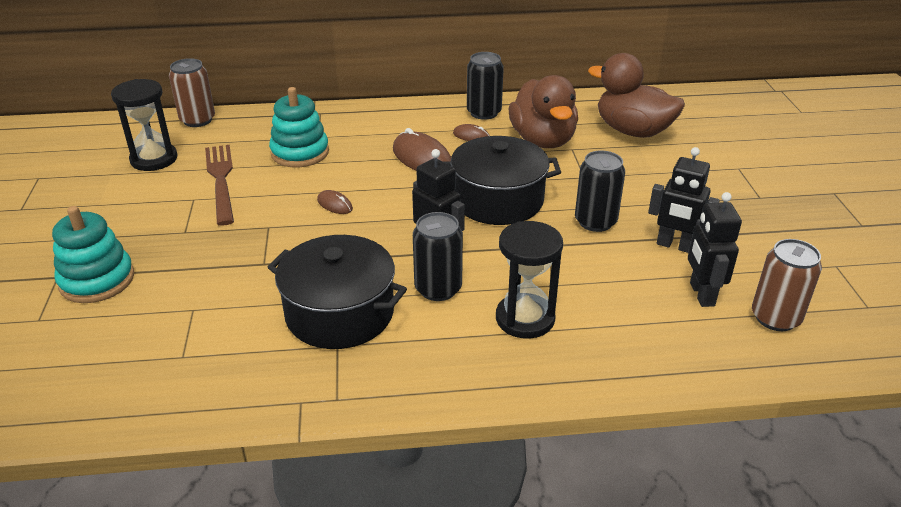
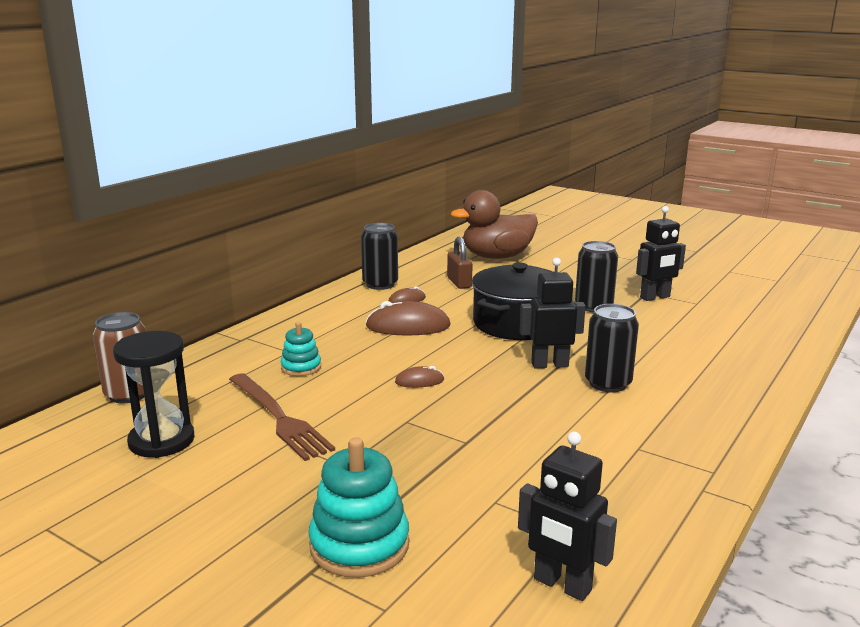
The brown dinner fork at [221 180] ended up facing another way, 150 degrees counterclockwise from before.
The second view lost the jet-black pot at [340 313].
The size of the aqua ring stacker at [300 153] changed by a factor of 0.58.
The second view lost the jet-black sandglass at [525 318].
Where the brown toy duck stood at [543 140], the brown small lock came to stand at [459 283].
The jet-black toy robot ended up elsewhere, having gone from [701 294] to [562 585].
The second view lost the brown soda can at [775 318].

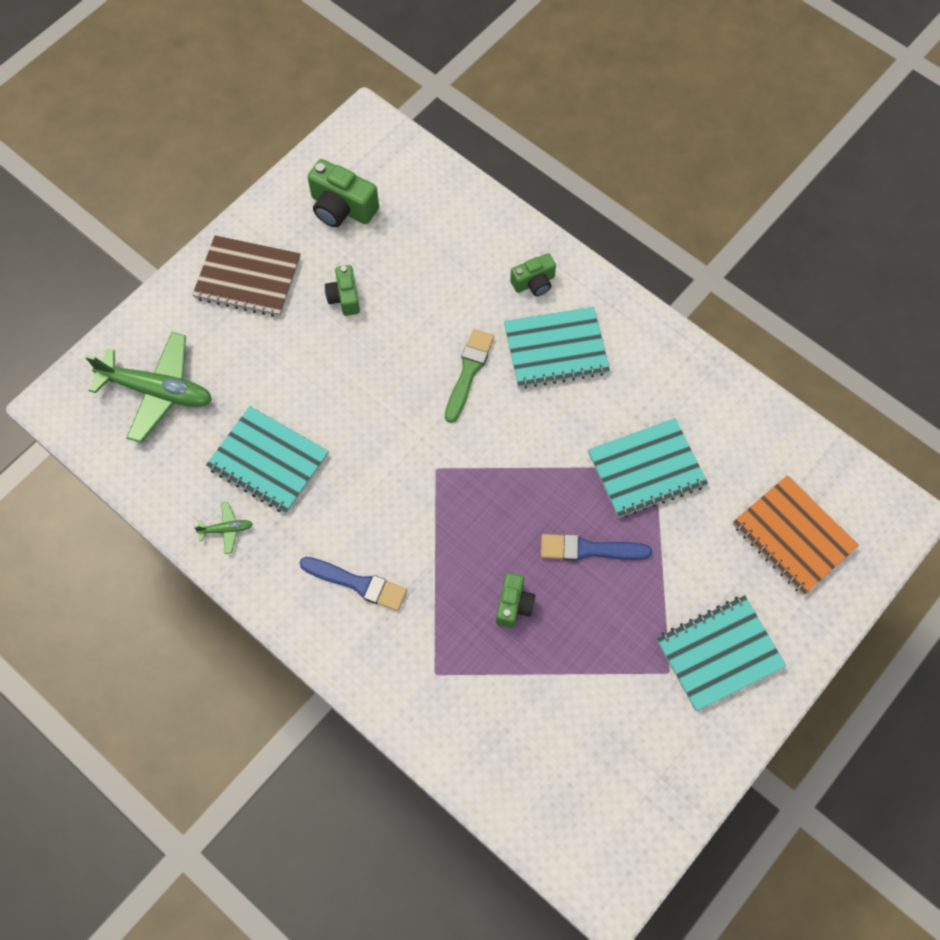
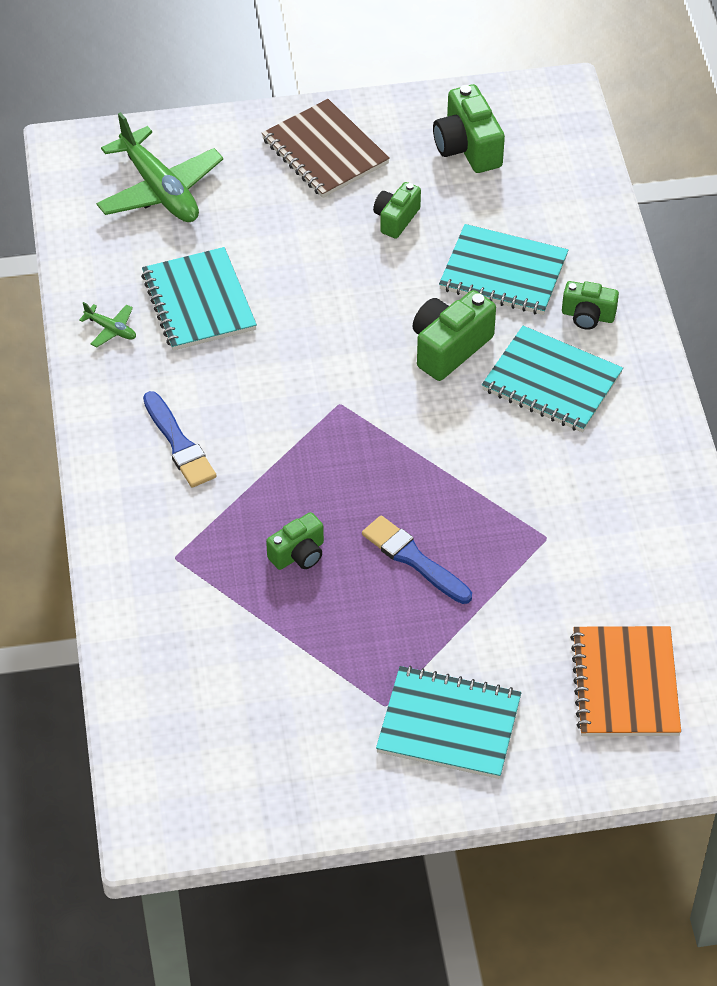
Where the emerald paintbrush stood at [468 372], the emerald photo camera came to stand at [449 347].
The aqua notebook ended up elsewhere, having gone from [646 469] to [503 272].

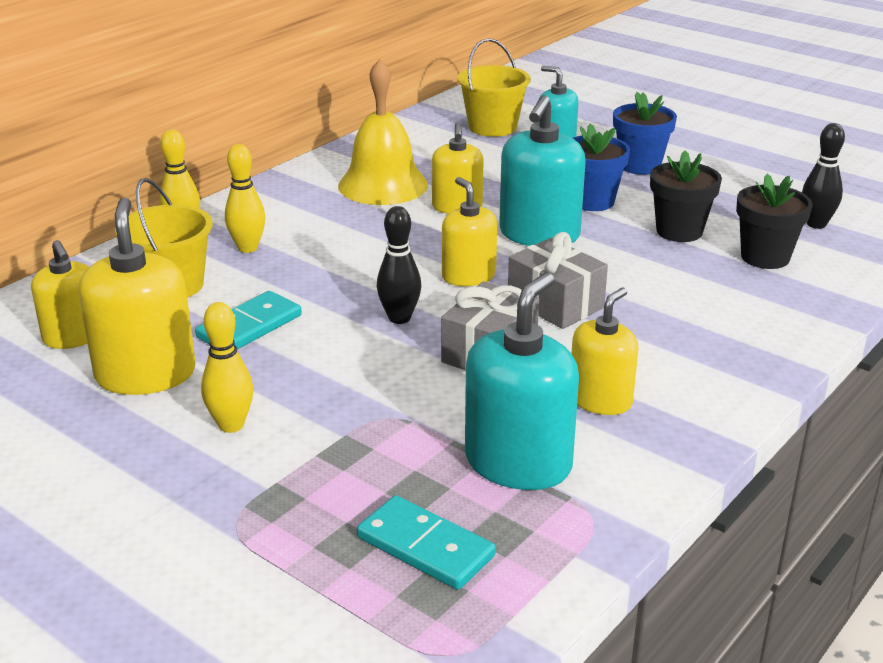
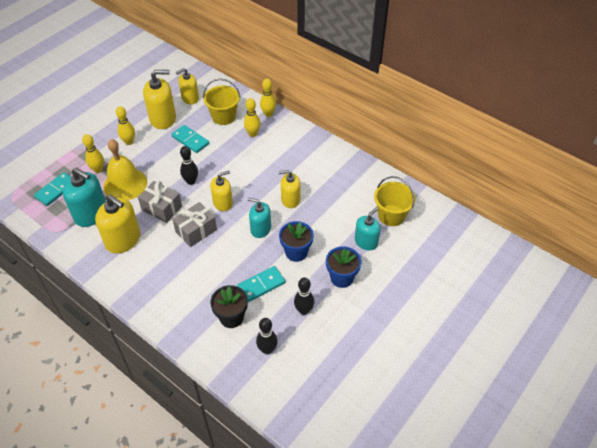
The yellow school bell ended up elsewhere, having gone from [383 185] to [125 184].
The size of the aqua soap pump at [539 234] changed by a factor of 0.64.
The size of the yellow soap pump at [600 400] changed by a factor of 1.55.
Where the jet-black flower pot stood at [679 231], the aqua domino tile came to stand at [261 285].
The second view gained the yellow tenpin at [98 169].
The second view gained the jet-black tenpin at [304 310].

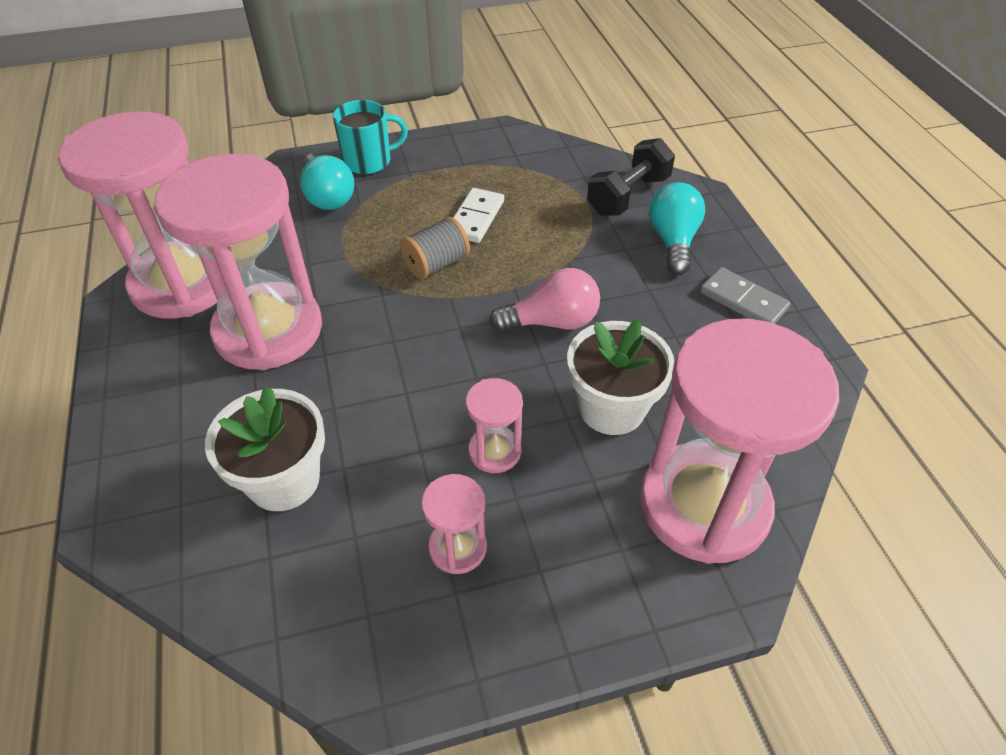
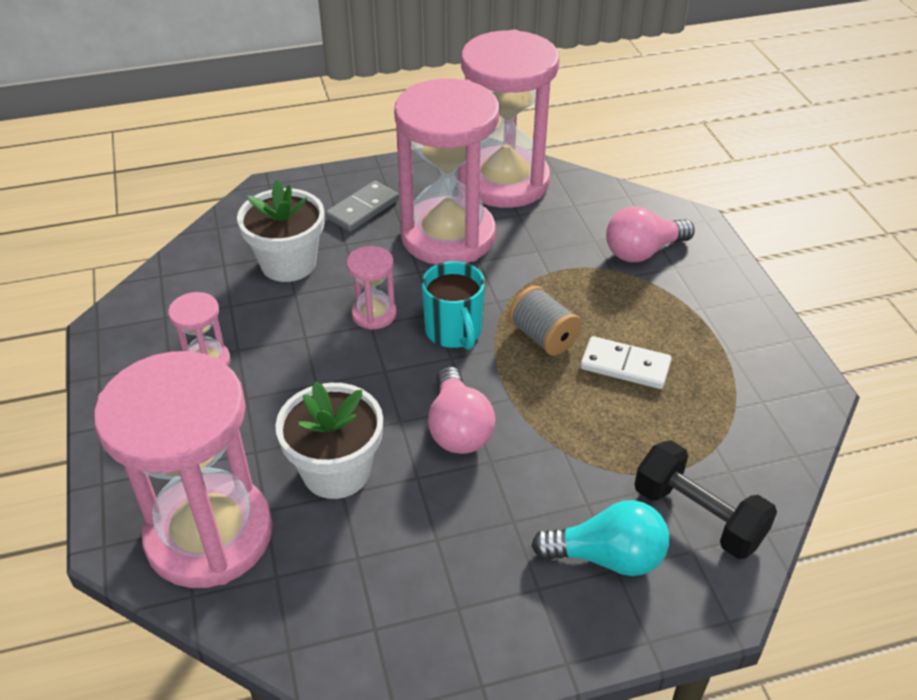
What was the aqua lightbulb at [328 196] turned into the pink lightbulb at [643 252].
The aqua coffee mug ended up elsewhere, having gone from [369 161] to [454 331].
The pink sandglass ended up elsewhere, having gone from [494 451] to [374 314].
The grey domino tile ended up elsewhere, having gone from [743 300] to [363 209].

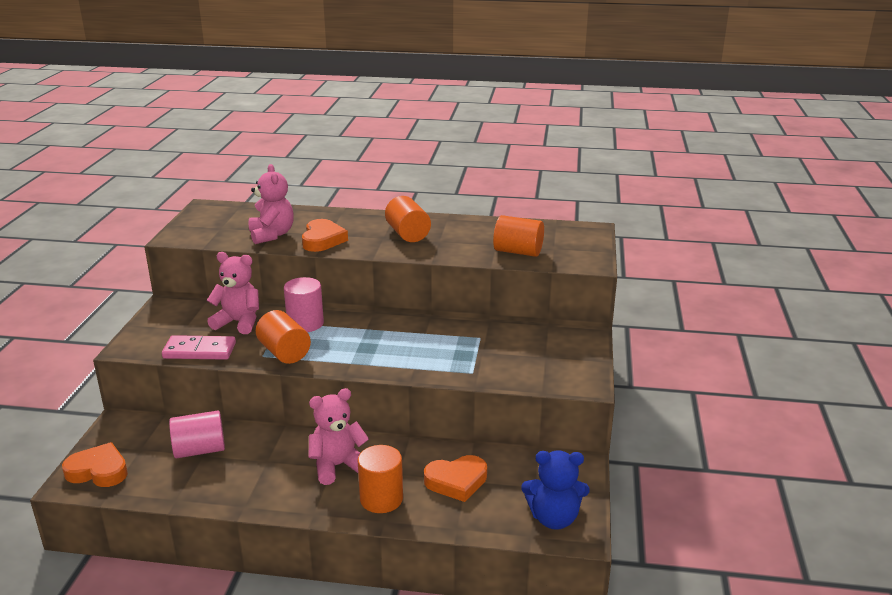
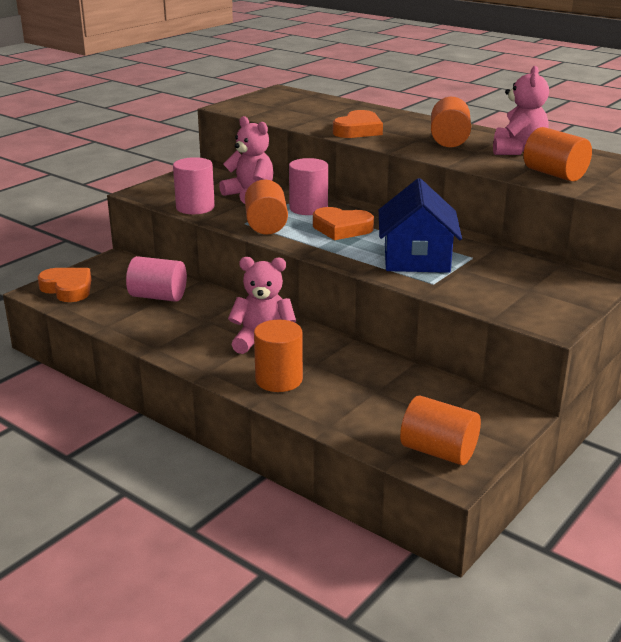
Where the pink domino tile stood at [199 351], the pink cylinder came to stand at [195 207].
The pink stuffed bear ended up elsewhere, having gone from [272 235] to [517 150].
The orange heart ended up elsewhere, having gone from [456 481] to [341 228].
Where the blue stuffed bear stood at [554 518], the orange cylinder came to stand at [438 451].
The second view gained the blue house at [416 259].

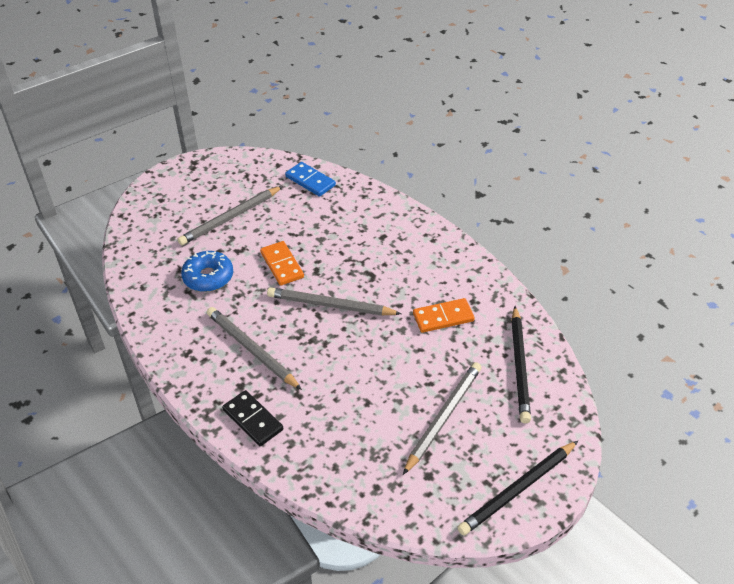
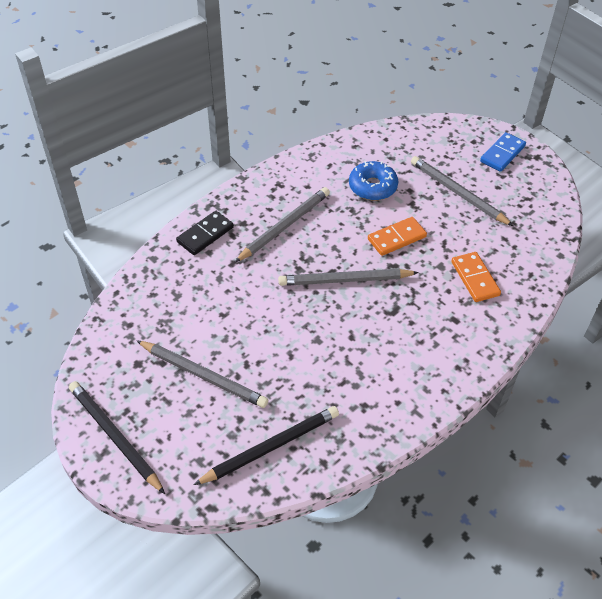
The grey lead pencil at [331 305] ended up facing another way, 105 degrees counterclockwise from before.
The blue domino tile ended up elsewhere, having gone from [310 181] to [502 154].
The orange domino tile ended up elsewhere, having gone from [443 317] to [475 278].
The jet-black lead pencil at [519 366] ended up facing another way, 150 degrees clockwise from before.

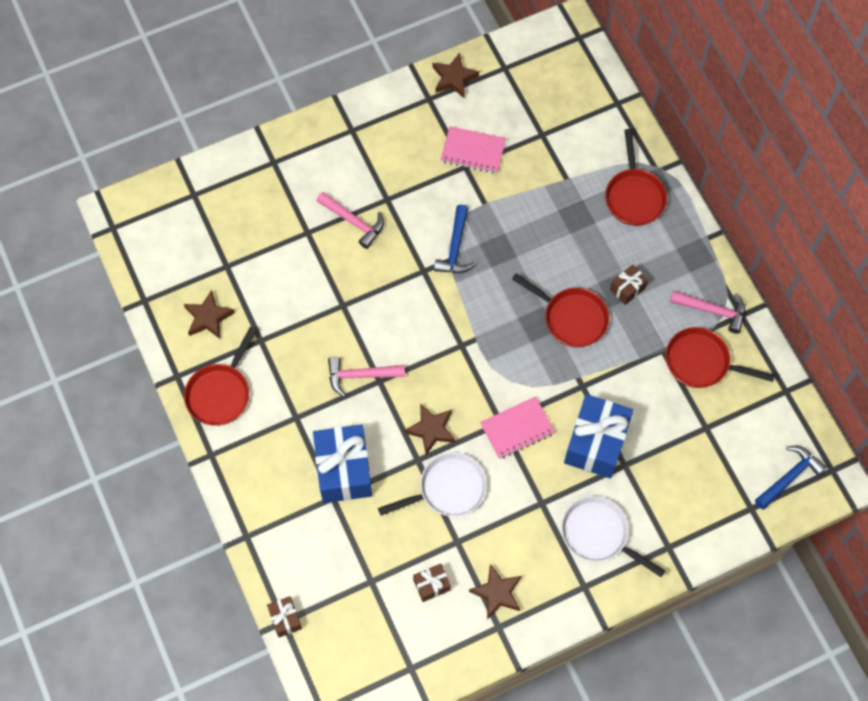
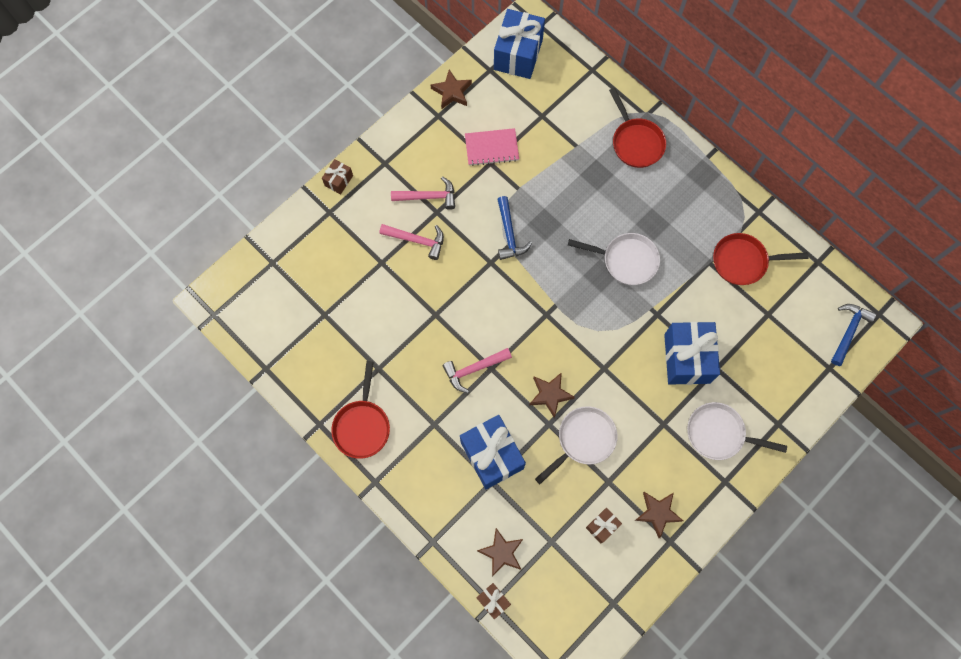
The brown star ended up elsewhere, having gone from [208 317] to [501 553].
The second view lost the pink notebook at [517 428].
What was the red pan at [571 318] turned into the white pan at [626 260].
The brown present ended up elsewhere, having gone from [627 289] to [338 180].
The pink hammer ended up elsewhere, having gone from [713 310] to [428 197].
The second view gained the blue present at [518 54].

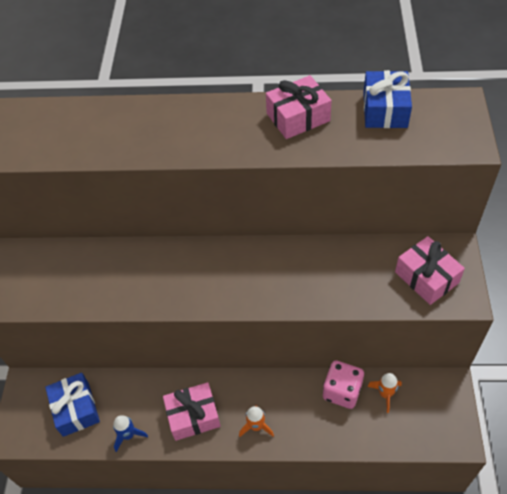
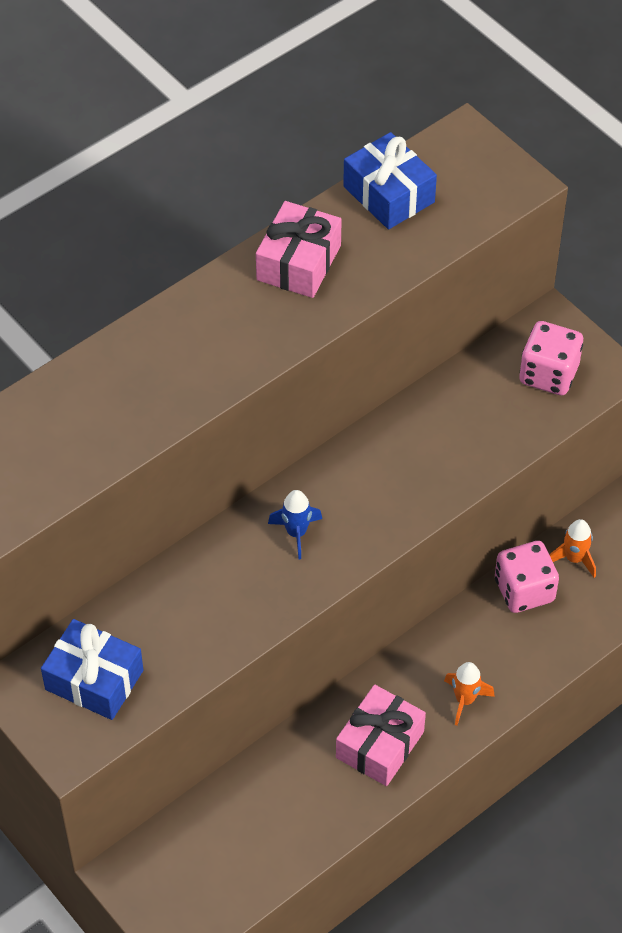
The blue present ended up elsewhere, having gone from [76 409] to [94 680].
The blue rocket ended up elsewhere, having gone from [128 435] to [296 533].
Where the pink present stood at [426 277], the pink game die came to stand at [548 374].

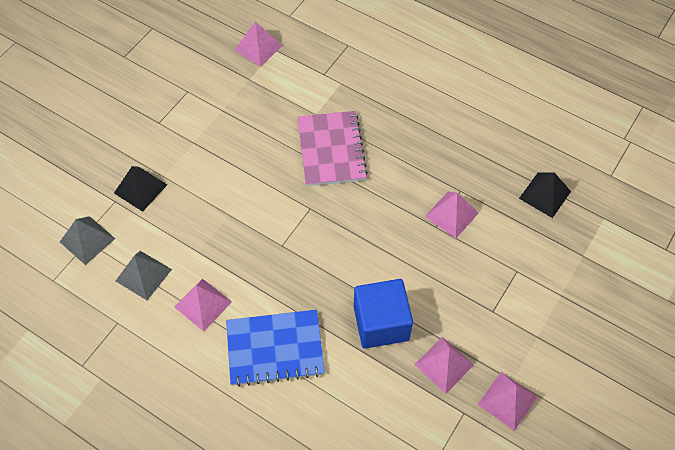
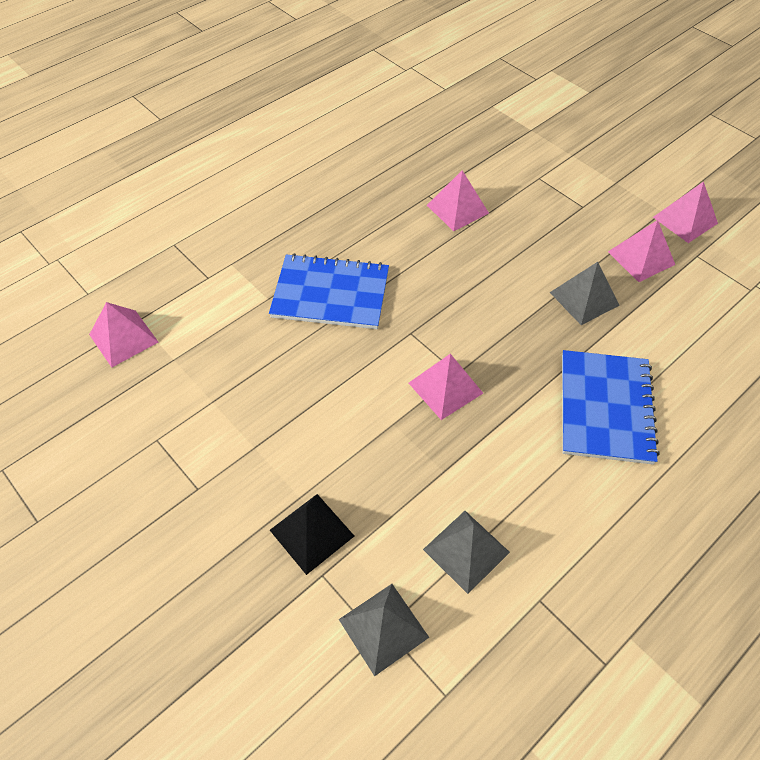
The pink solid pyramid ended up elsewhere, having gone from [203 304] to [445 387].
What was the pink notebook at [331 150] turned into the blue notebook at [330 294].
Where the blue cube stood at [381 323], the grey solid pyramid came to stand at [584 298].
The second view lost the jet-black solid pyramid at [545 195].

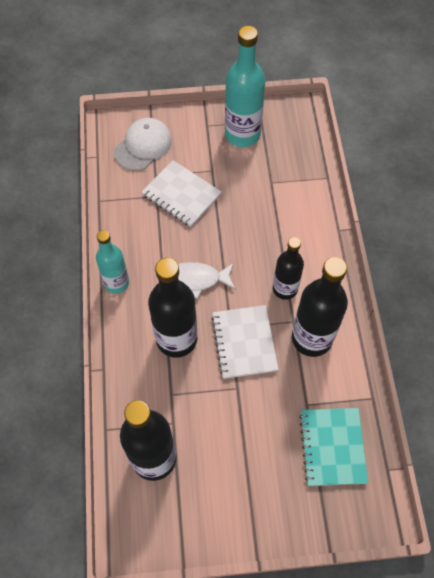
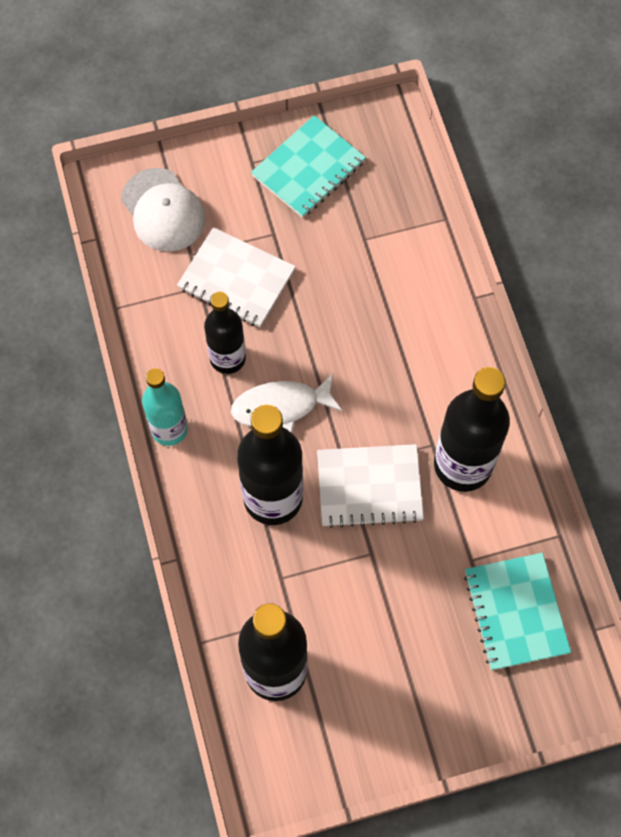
The white baseball cap at [143 146] ended up facing another way, 120 degrees clockwise from before.
The white notebook at [244 342] ended up facing another way, 75 degrees counterclockwise from before.
Where the aqua drink bottle stood at [242 134], the aqua notebook came to stand at [308 169].
The jet-black drink bottle ended up elsewhere, having gone from [285 289] to [227 358].

